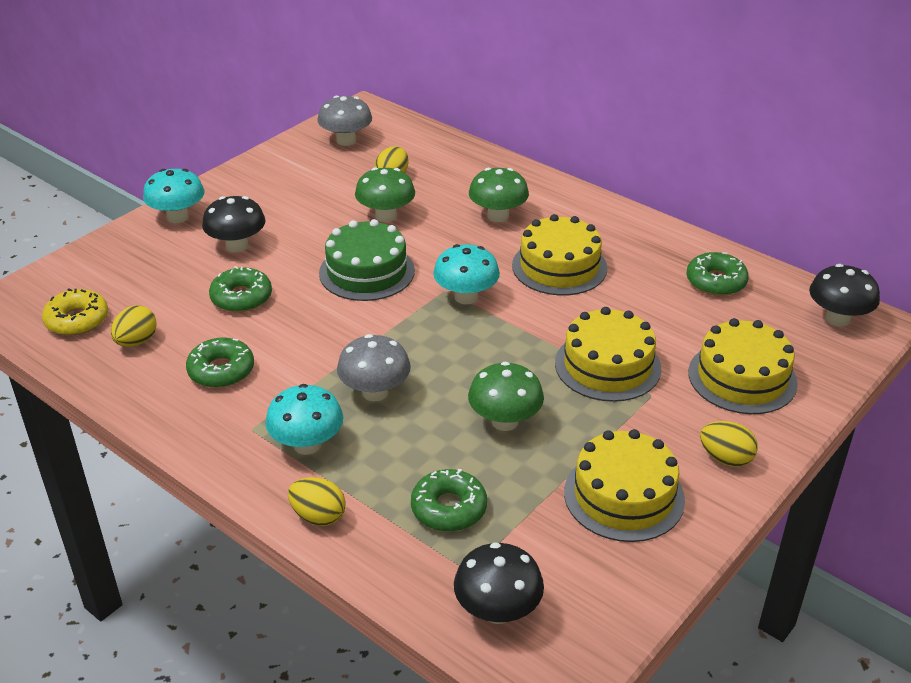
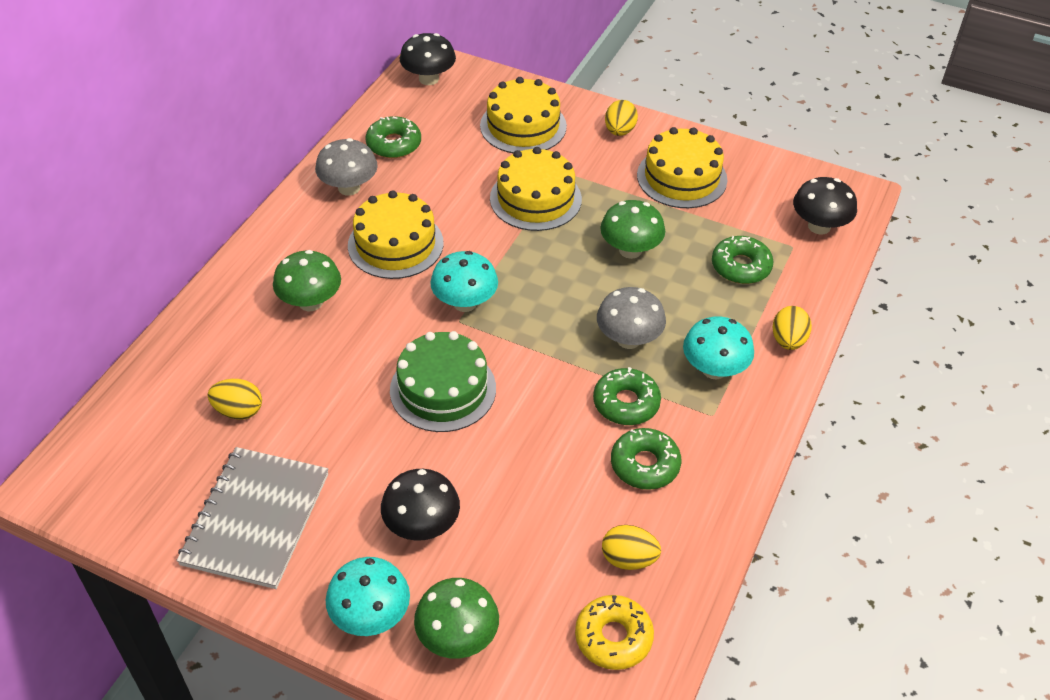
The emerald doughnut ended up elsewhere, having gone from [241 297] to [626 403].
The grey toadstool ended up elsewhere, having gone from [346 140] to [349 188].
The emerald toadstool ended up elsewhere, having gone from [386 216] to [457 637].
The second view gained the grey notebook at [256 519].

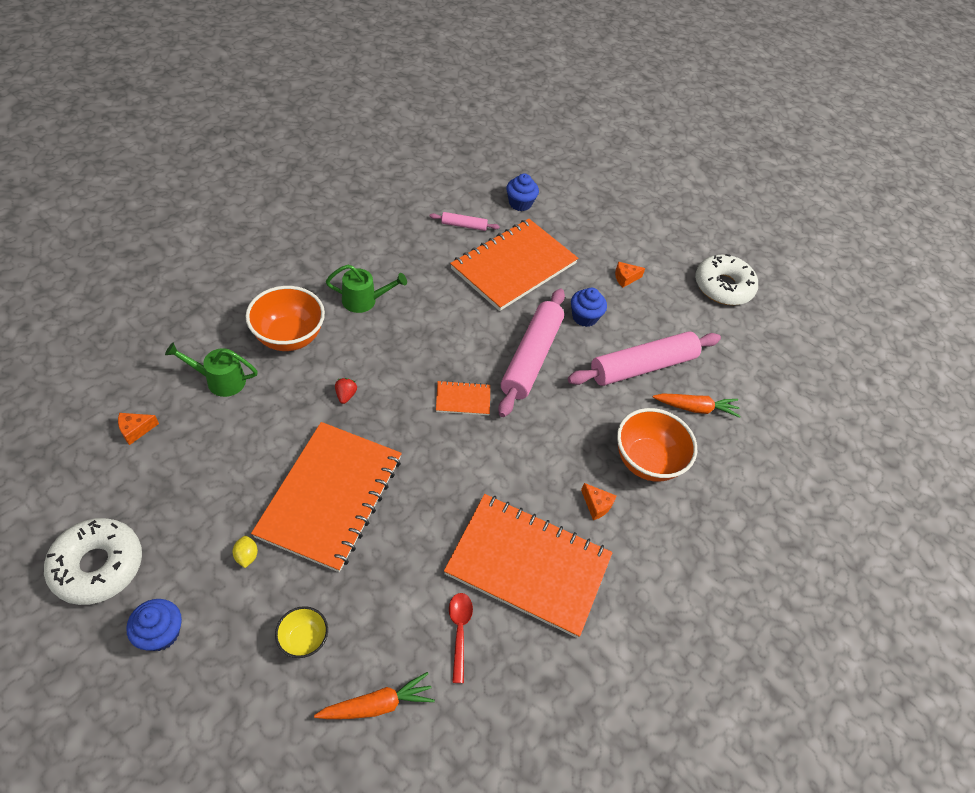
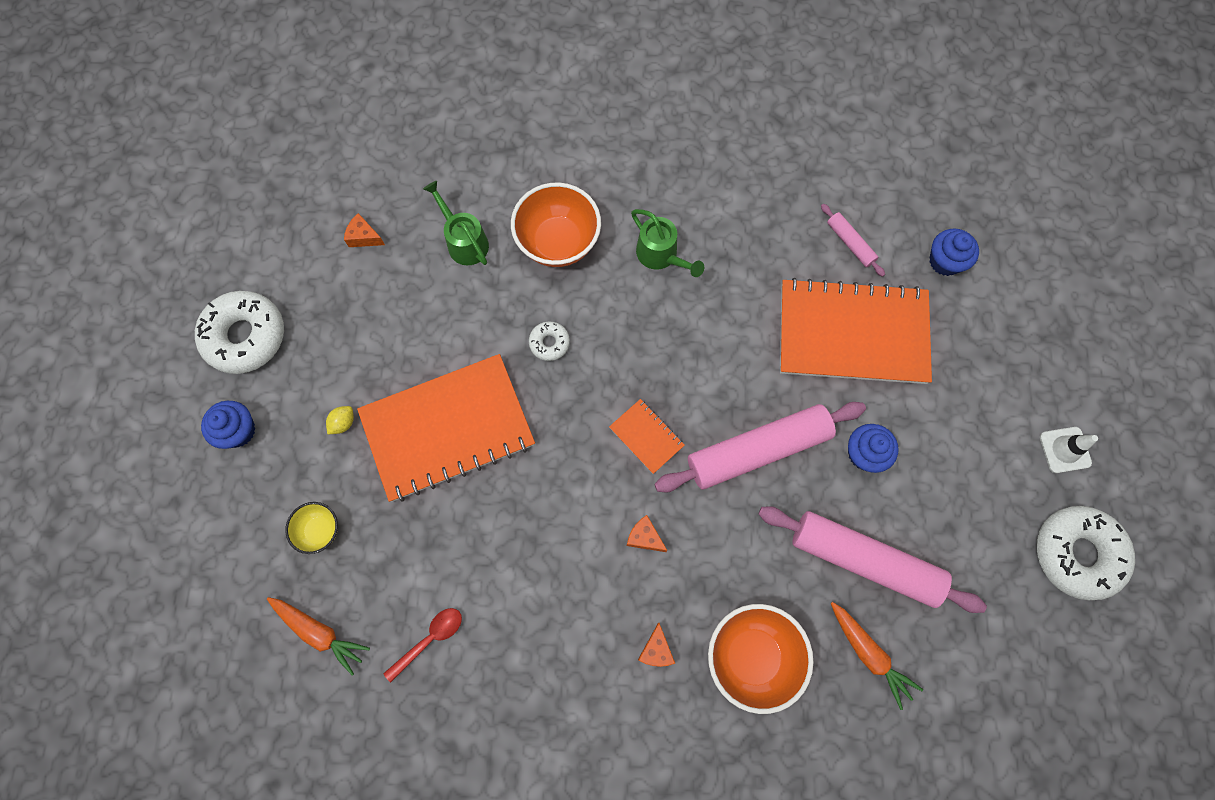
Where the red strawberry stood at [345 395], the white doughnut came to stand at [549 343].
The second view lost the orange notebook at [528 565].
The orange cheese wedge ended up elsewhere, having gone from [625 278] to [644 537].
The second view gained the white road cone at [1065 450].

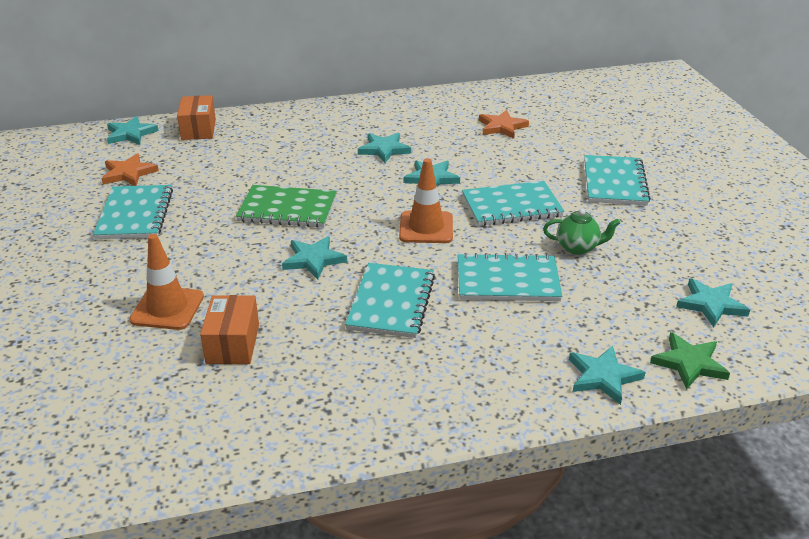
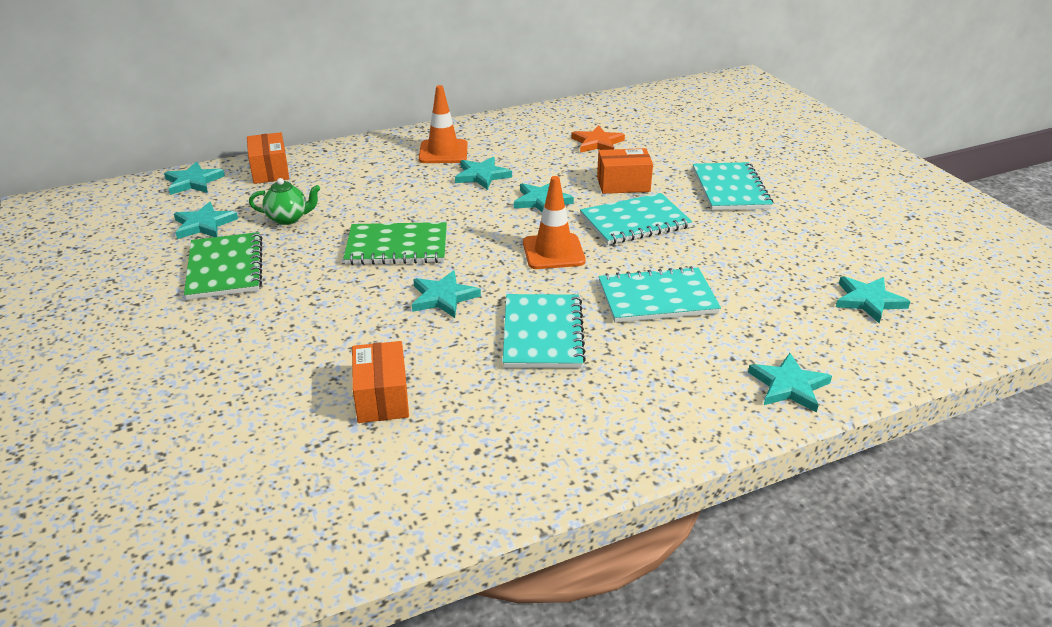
What was the aqua notebook at [135 214] turned into the emerald notebook at [225 268].
What was the orange star at [128 173] turned into the aqua star at [204 224].
The orange road cone ended up elsewhere, having gone from [167 308] to [443 152].
The emerald china teapot ended up elsewhere, having gone from [578 248] to [288 218].
The second view lost the emerald star at [689 363].
The second view gained the orange box at [623 184].

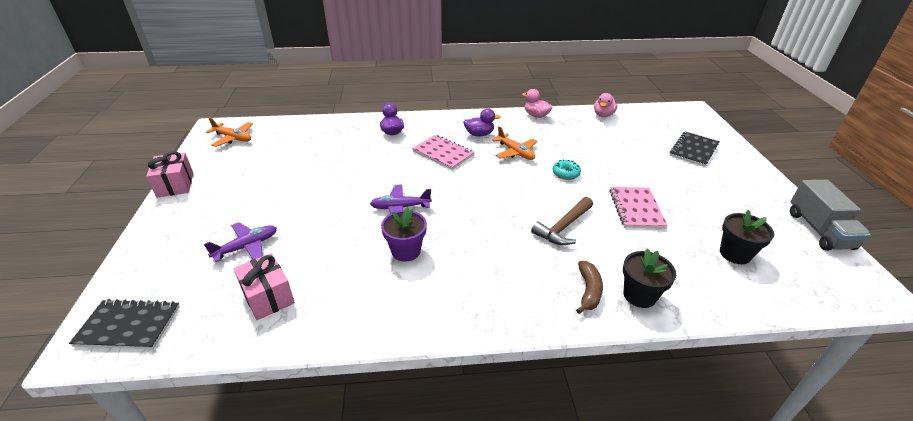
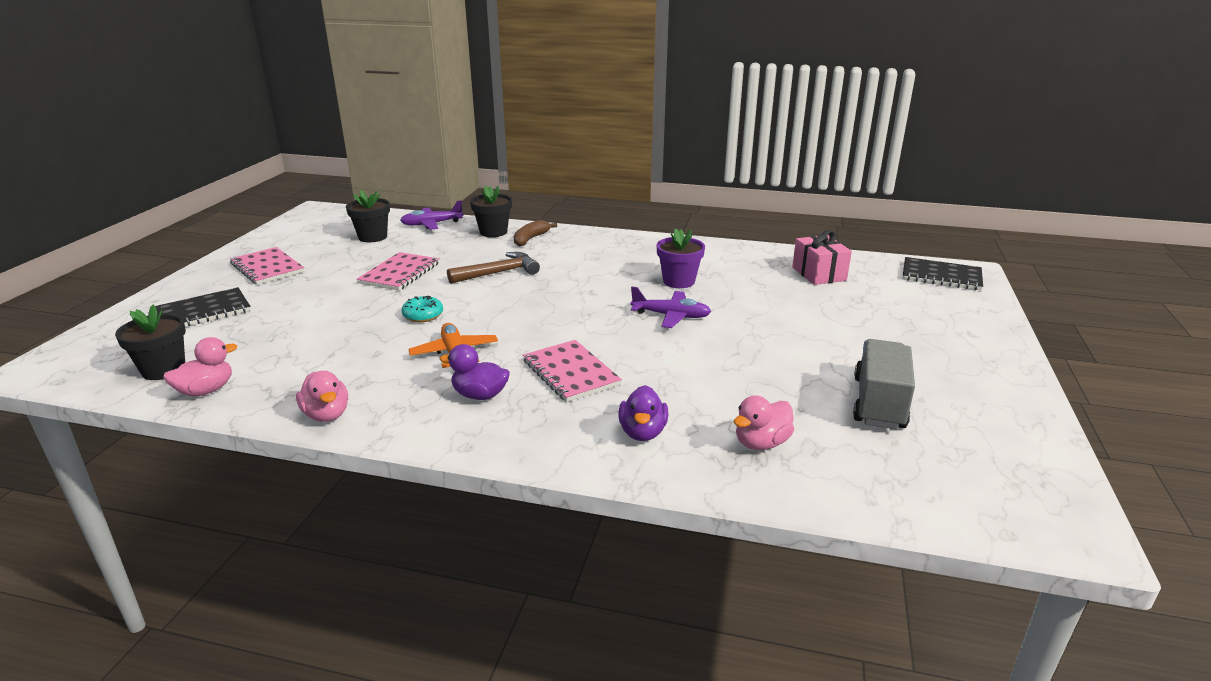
The second view lost the pink present at [175 185].
The violet plane ended up elsewhere, having gone from [246 247] to [432 224].
The second view lost the orange plane at [233 138].
The grey toy truck ended up elsewhere, having gone from [819 230] to [879 403].
The second view gained the jet-black flower pot at [163 370].
The second view gained the pink notebook at [267 268].
The second view gained the pink toy duck at [761 443].

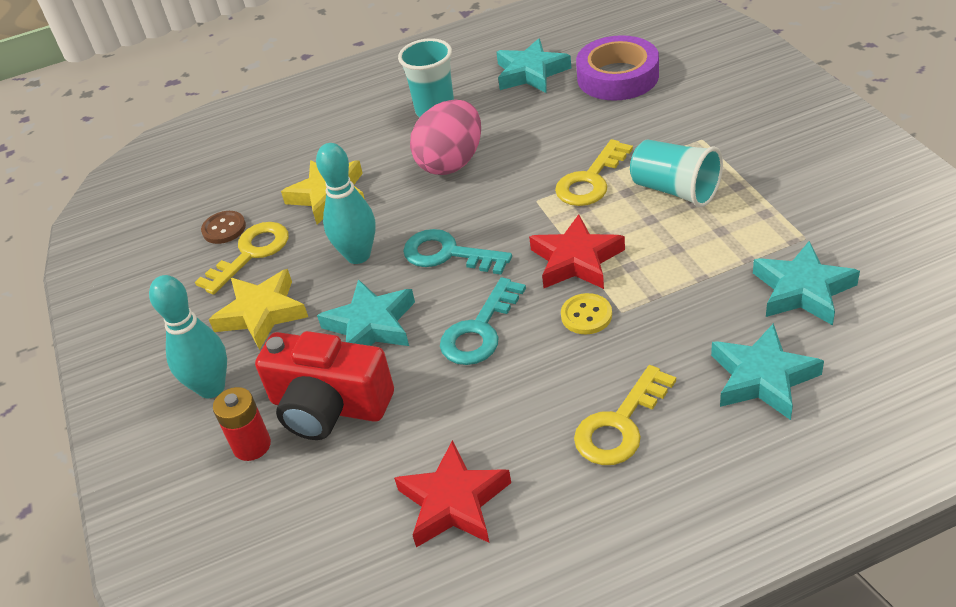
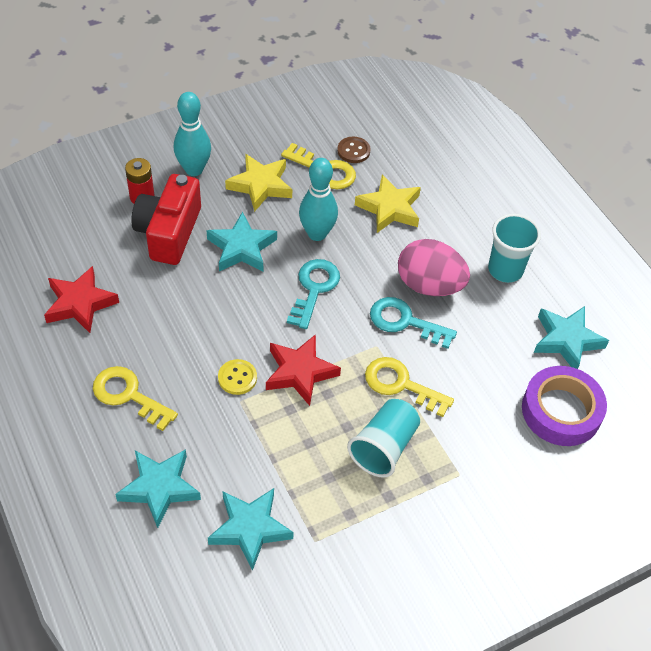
The aqua key ended up elsewhere, having gone from [480 330] to [404 322].

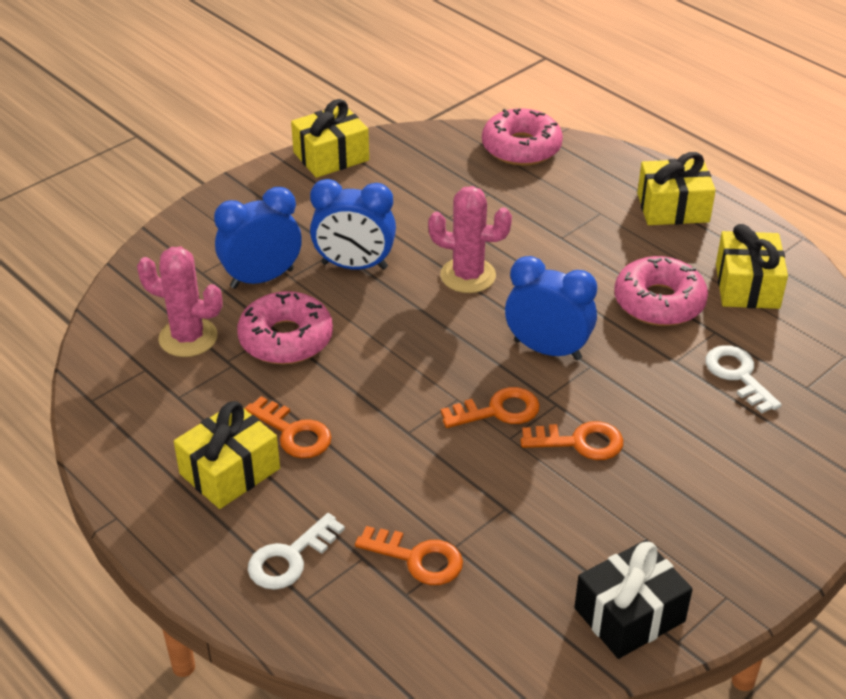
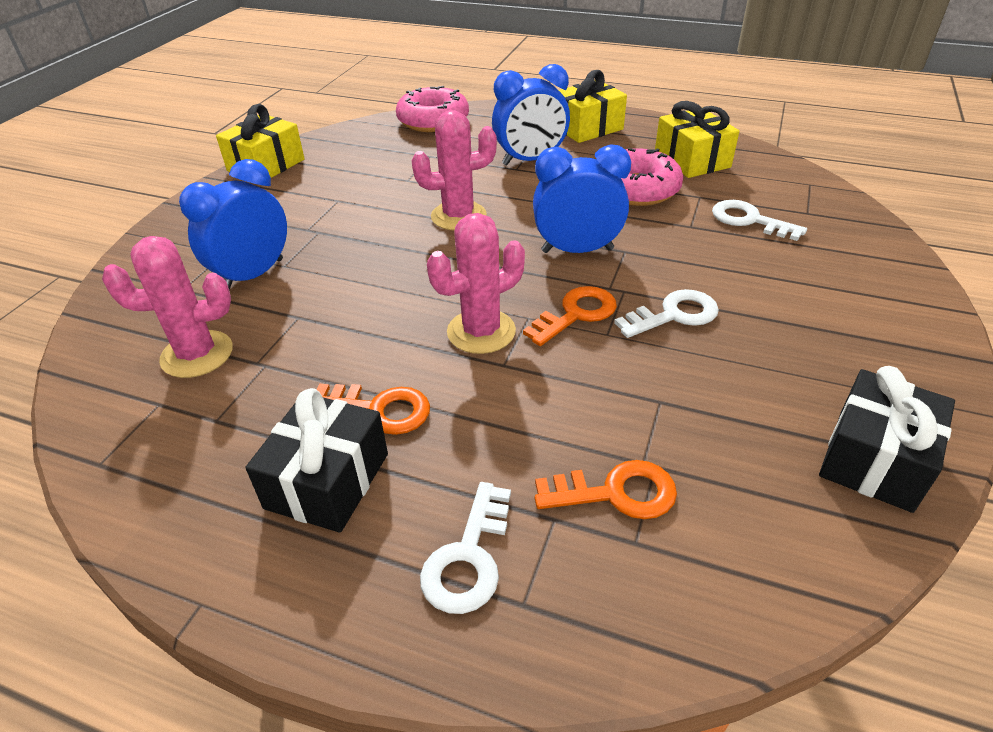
What was the yellow present at [230 471] turned into the jet-black present at [327 481].
The second view lost the pink doughnut at [286 339].
The blue alarm clock ended up elsewhere, having gone from [354 266] to [530 160].
What was the orange key at [580 442] turned into the white key at [674 315].
The second view gained the pink saguaro cactus at [481 332].

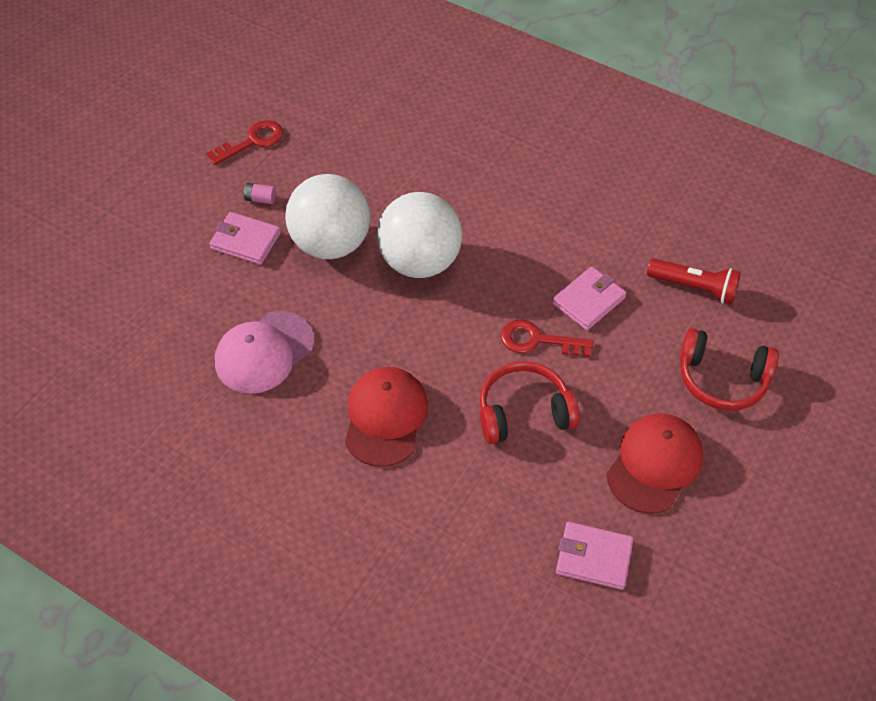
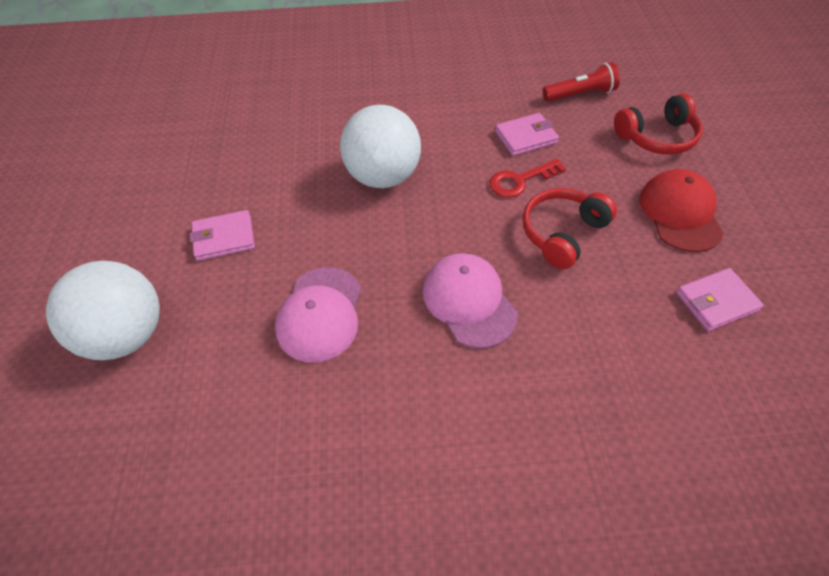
The second view lost the red key at [252 141].
The second view lost the pink AA battery at [260 199].
The white sphere ended up elsewhere, having gone from [331 244] to [127 334].
What was the red baseball cap at [385 418] turned into the pink baseball cap at [469 301].
The pink wallet at [588 301] ended up facing another way, 60 degrees clockwise from before.

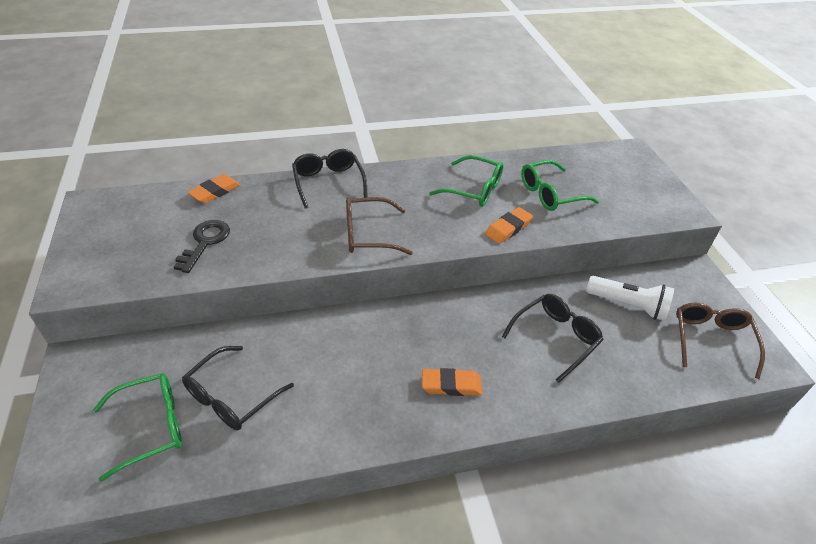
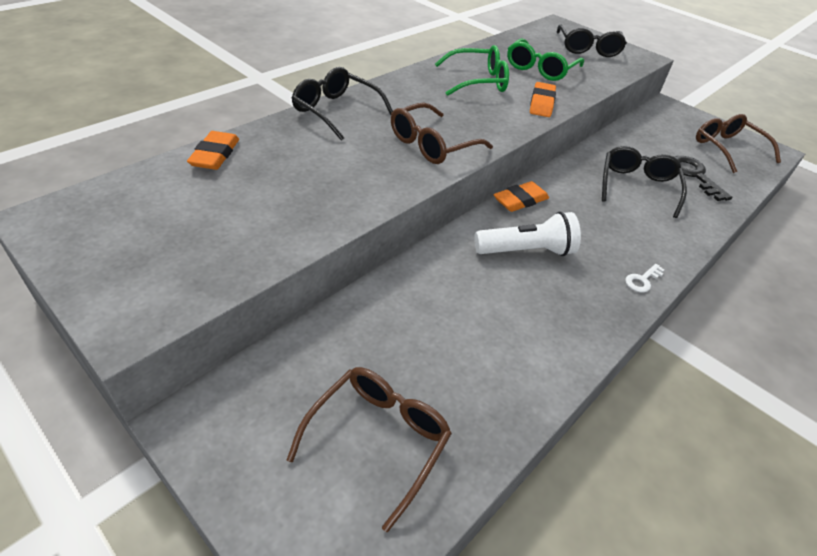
What was the emerald eyeglasses at [151 427] turned into the brown eyeglasses at [378 439].
The jet-black key ended up elsewhere, having gone from [205 242] to [694 175].
The jet-black eyeglasses ended up elsewhere, having gone from [231 397] to [588 49].
The orange pencil eraser ended up elsewhere, having gone from [451 385] to [520 200].
The white torch ended up elsewhere, having gone from [628 305] to [526 251].
The second view gained the white key at [642 280].

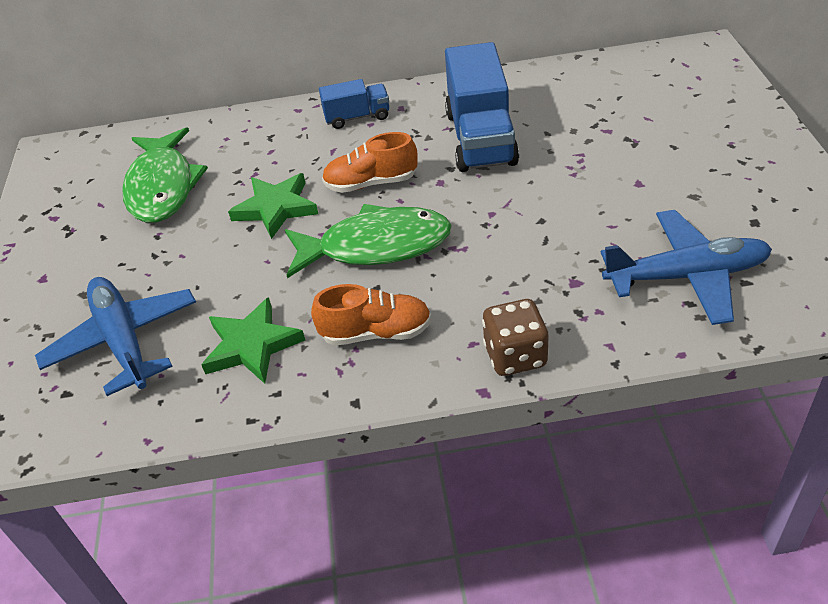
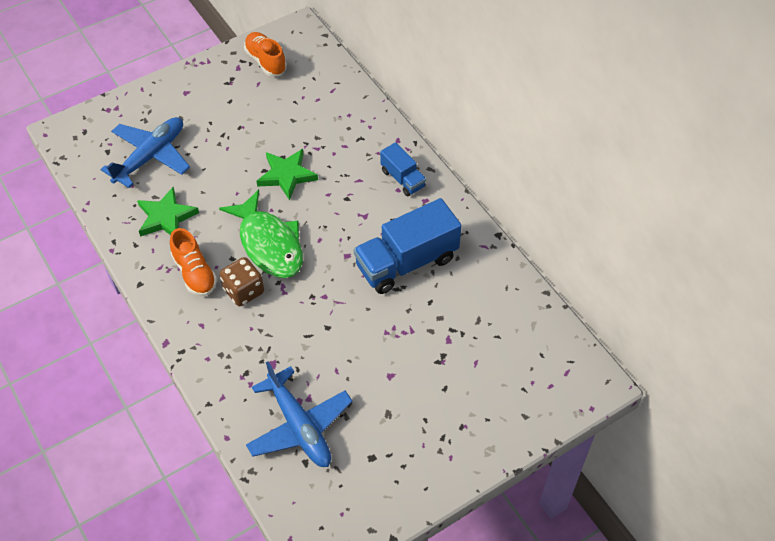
The second view lost the emerald toy fish at [162 187].
The orange lace-up shoe ended up elsewhere, having gone from [371 183] to [266 61].
The brown game die ended up elsewhere, having gone from [515 356] to [244 291].

